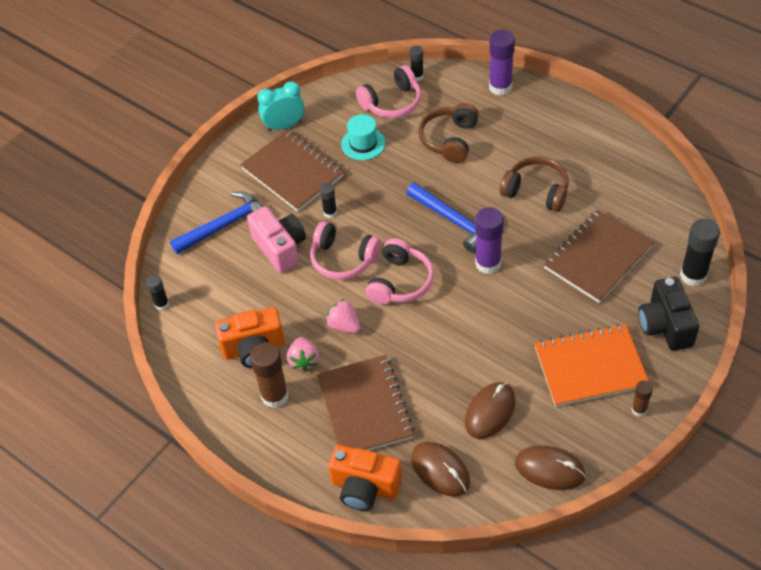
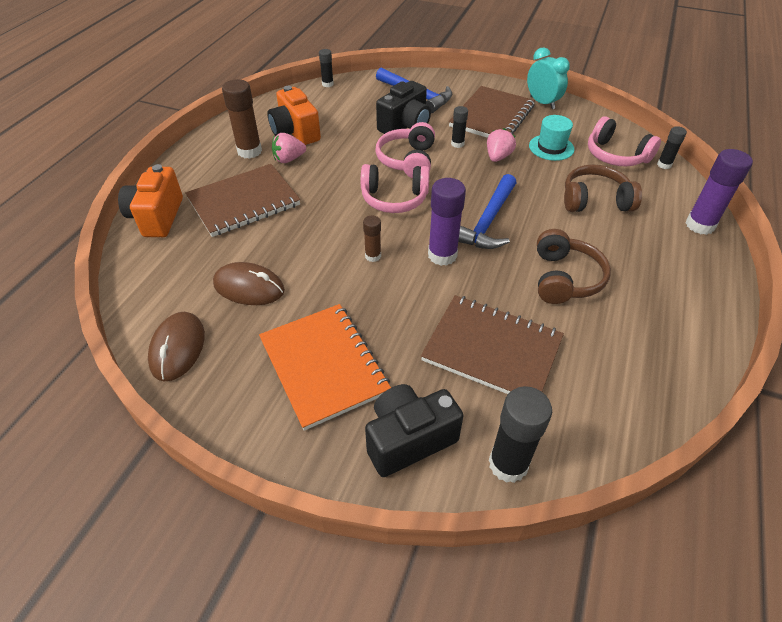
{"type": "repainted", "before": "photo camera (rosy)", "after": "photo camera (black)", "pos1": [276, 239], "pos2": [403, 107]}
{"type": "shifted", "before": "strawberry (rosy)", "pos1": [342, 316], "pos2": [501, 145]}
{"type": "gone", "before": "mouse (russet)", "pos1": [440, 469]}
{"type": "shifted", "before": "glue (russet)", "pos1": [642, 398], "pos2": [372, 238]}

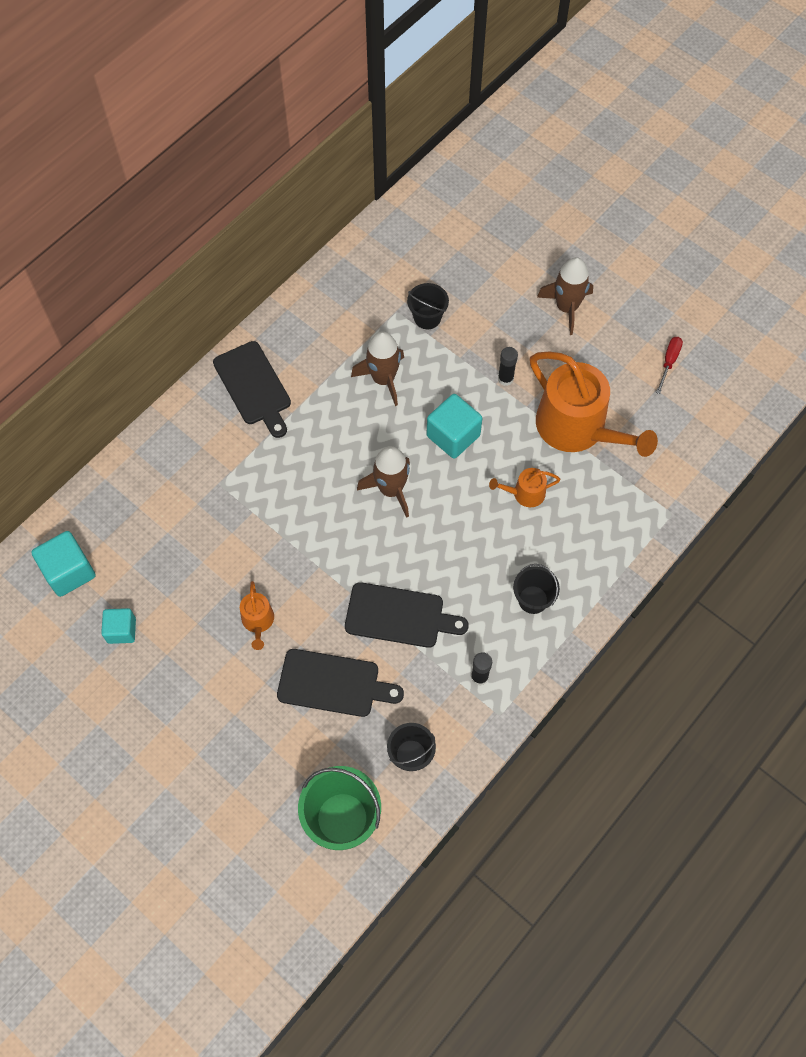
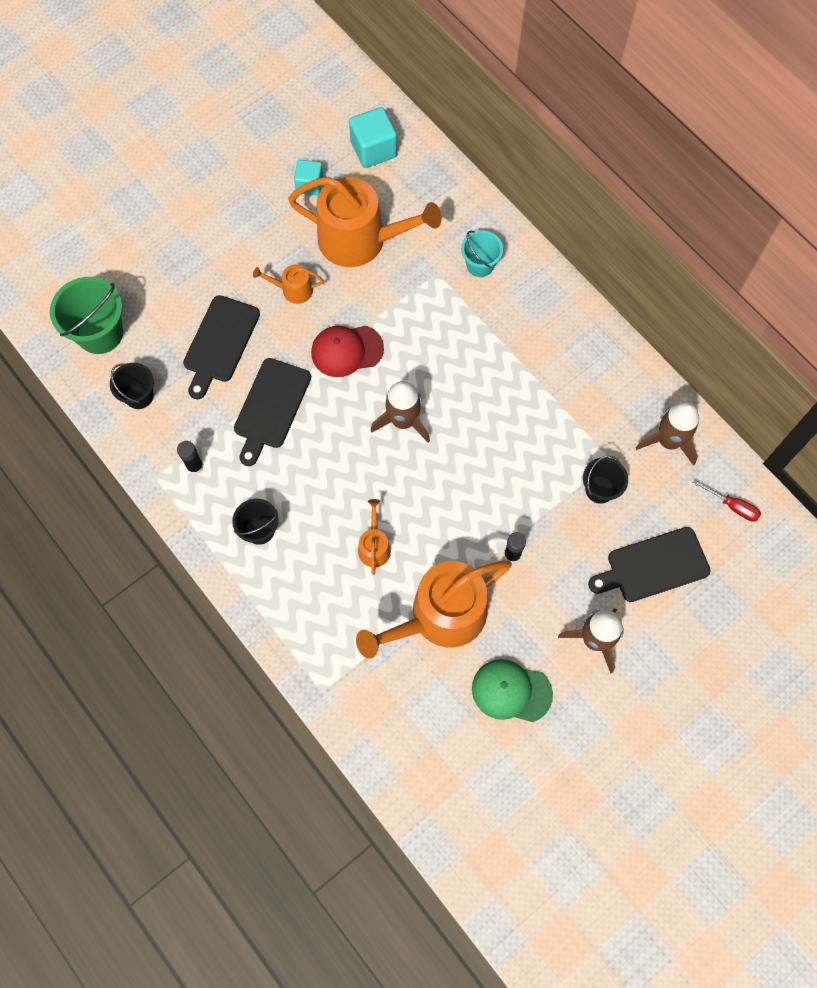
{"type": "shifted", "before": "bread board (black)", "pos1": [252, 389], "pos2": [649, 564]}
{"type": "shifted", "before": "toy rocket (russet)", "pos1": [377, 368], "pos2": [667, 434]}
{"type": "gone", "before": "solid cube (turquoise)", "pos1": [454, 426]}
{"type": "shifted", "before": "hand screwdriver (red)", "pos1": [669, 365], "pos2": [727, 500]}
{"type": "new", "after": "watering pot (orange-coloured)", "pos2": [365, 222]}
{"type": "new", "after": "peaked cap (red)", "pos2": [347, 351]}
{"type": "new", "after": "pail (turquoise)", "pos2": [482, 253]}
{"type": "new", "after": "peaked cap (emerald)", "pos2": [512, 690]}

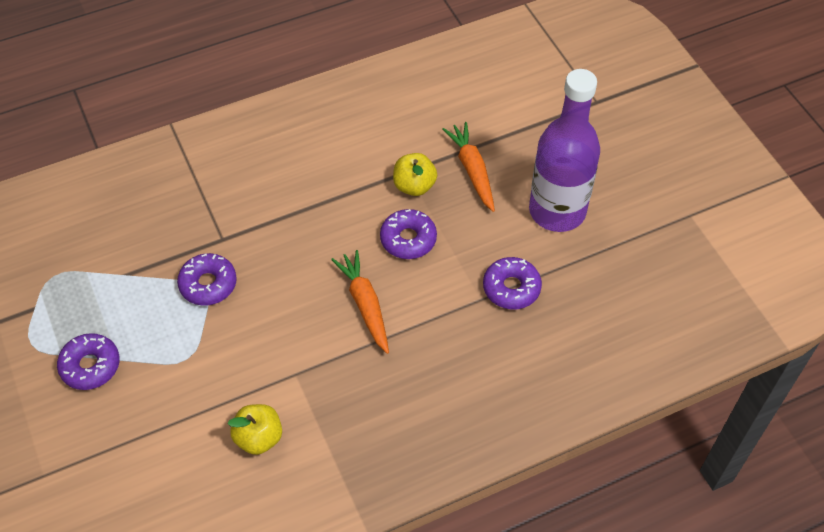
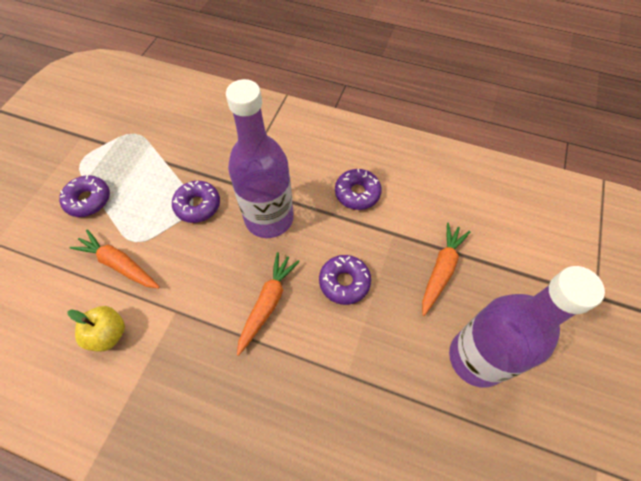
{"type": "gone", "before": "apple (yellow)", "pos1": [415, 174]}
{"type": "shifted", "before": "doughnut (violet)", "pos1": [512, 283], "pos2": [358, 189]}
{"type": "new", "after": "root vegetable (orange-coloured)", "pos2": [115, 259]}
{"type": "new", "after": "drink bottle (violet)", "pos2": [260, 158]}

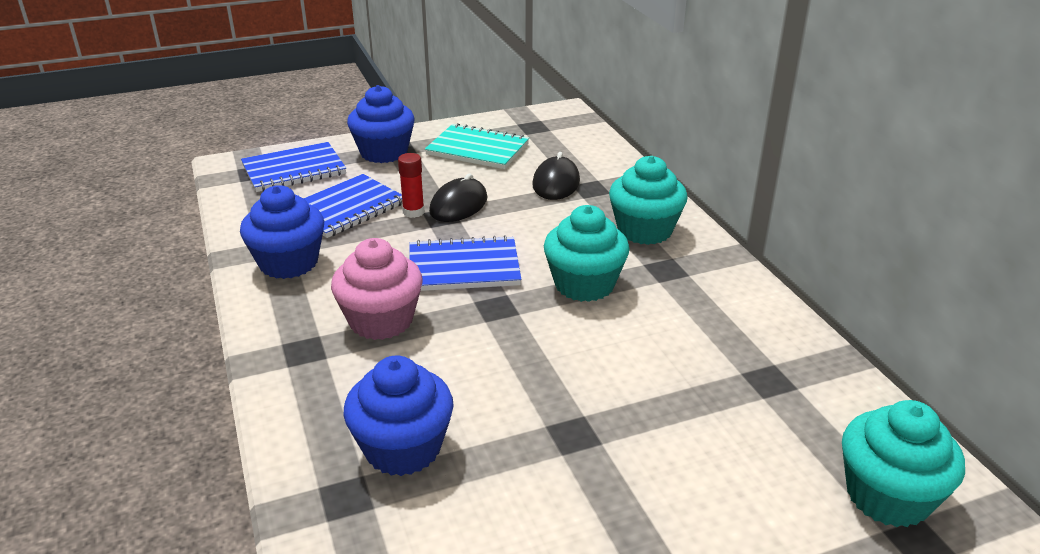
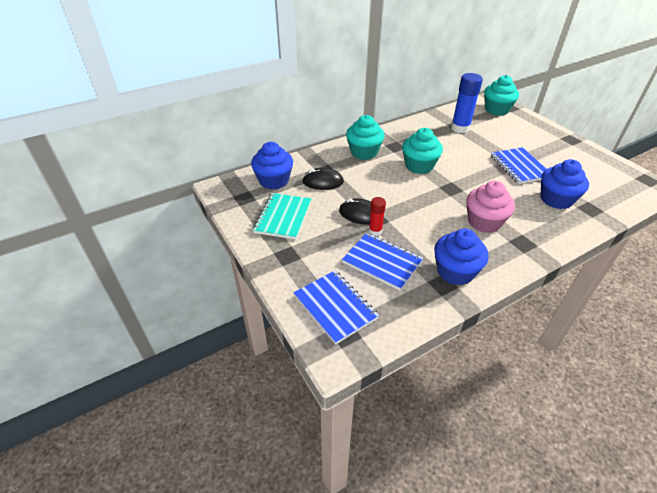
{"type": "shifted", "before": "cupcake (blue)", "pos1": [381, 124], "pos2": [272, 166]}
{"type": "shifted", "before": "exercise book (blue)", "pos1": [465, 263], "pos2": [518, 165]}
{"type": "new", "after": "glue (blue)", "pos2": [467, 103]}

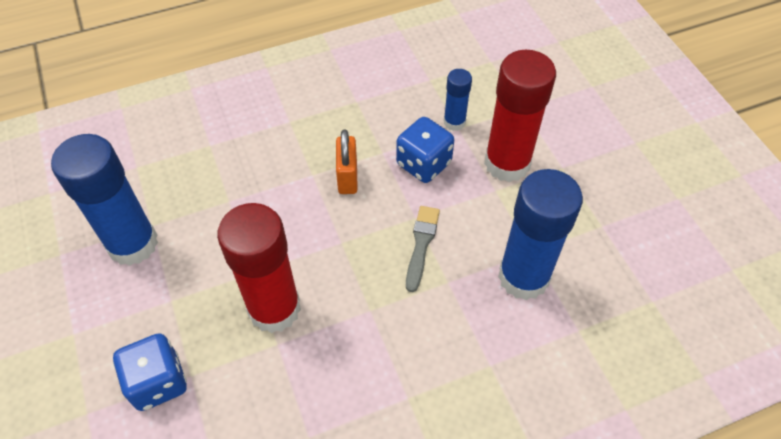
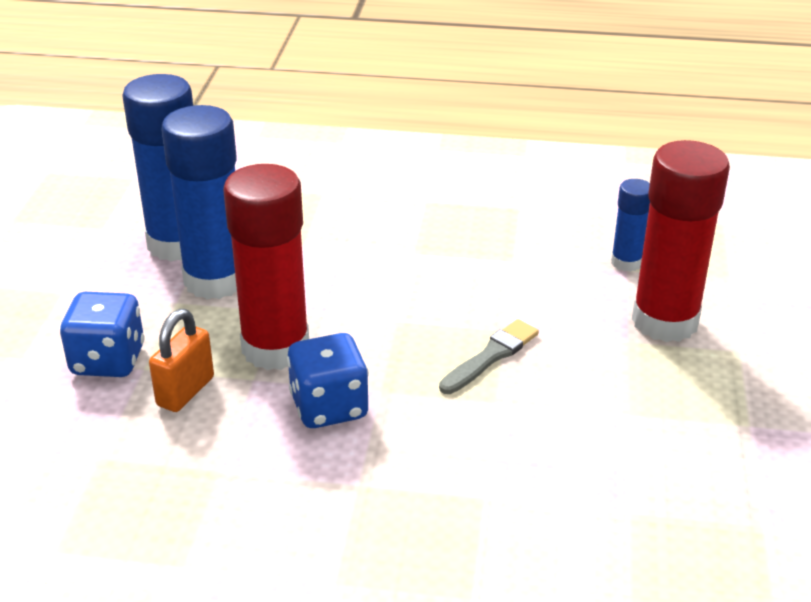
{"type": "shifted", "before": "padlock (orange-coloured)", "pos1": [347, 161], "pos2": [181, 360]}
{"type": "shifted", "before": "dice (blue)", "pos1": [425, 150], "pos2": [328, 380]}
{"type": "shifted", "before": "glue (blue)", "pos1": [540, 234], "pos2": [199, 202]}

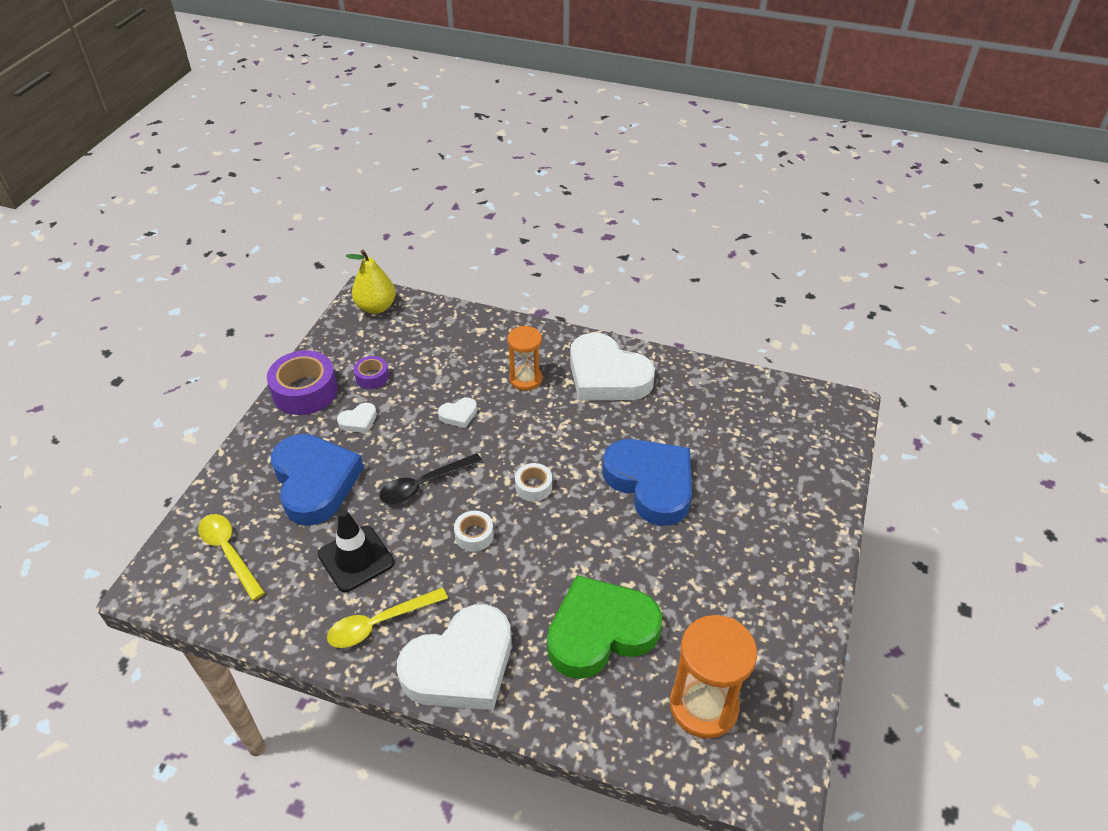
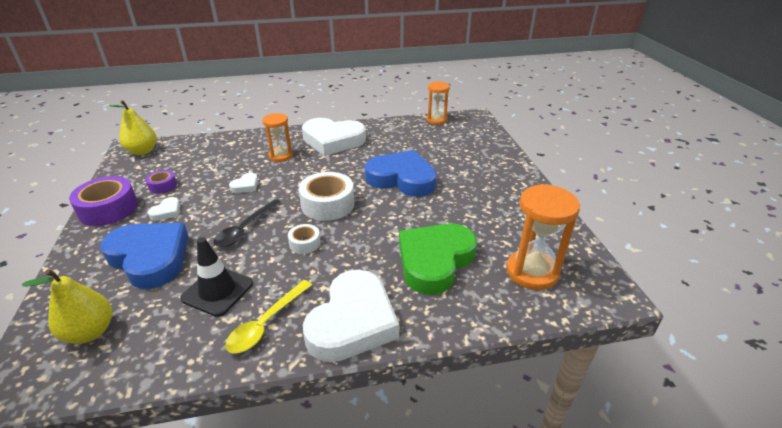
{"type": "swapped", "before": "spoon (yellow)", "after": "pear fruit (yellow)", "pos1": [231, 557], "pos2": [67, 306]}
{"type": "scaled", "before": "roll of tape (white)", "pos1": [533, 482], "pos2": [326, 196], "scale": 1.9}
{"type": "new", "after": "sand timer (orange-coloured)", "pos2": [438, 103]}

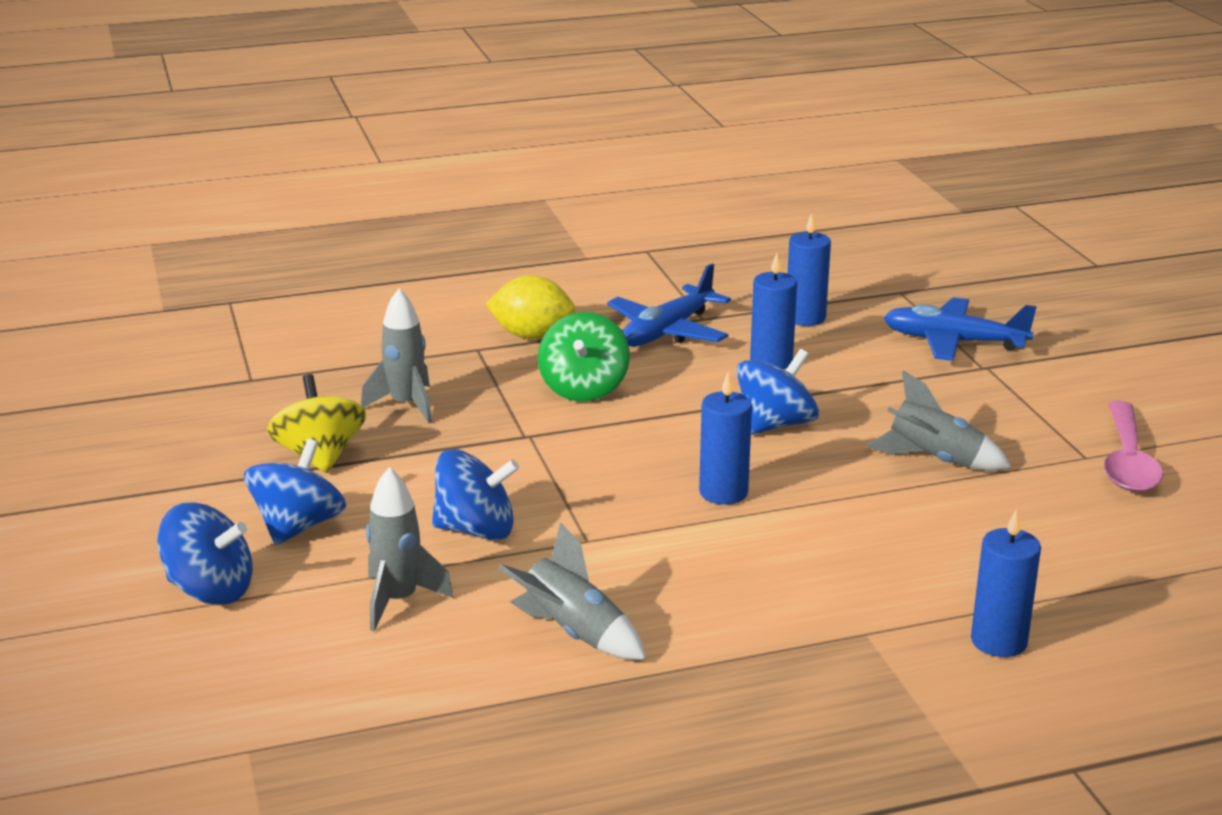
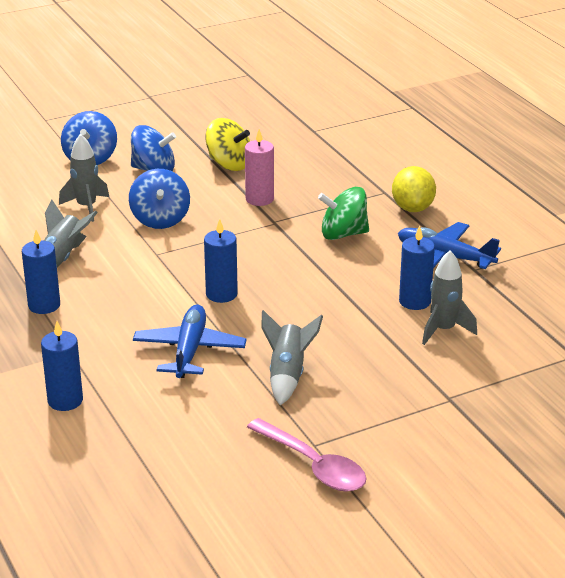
{"type": "rotated", "before": "spinning top (yellow)", "pos1": [316, 423], "pos2": [228, 144], "turn": 60}
{"type": "shifted", "before": "toy rocket (grey)", "pos1": [396, 356], "pos2": [449, 297]}
{"type": "gone", "before": "spinning top (blue)", "pos1": [778, 392]}
{"type": "shifted", "before": "wax candle (blue)", "pos1": [809, 269], "pos2": [41, 272]}
{"type": "shifted", "before": "toy plane (blue)", "pos1": [960, 329], "pos2": [190, 341]}
{"type": "rotated", "before": "spoon (rosy)", "pos1": [1133, 446], "pos2": [307, 455], "turn": -135}
{"type": "new", "after": "wax candle (rosy)", "pos2": [259, 167]}

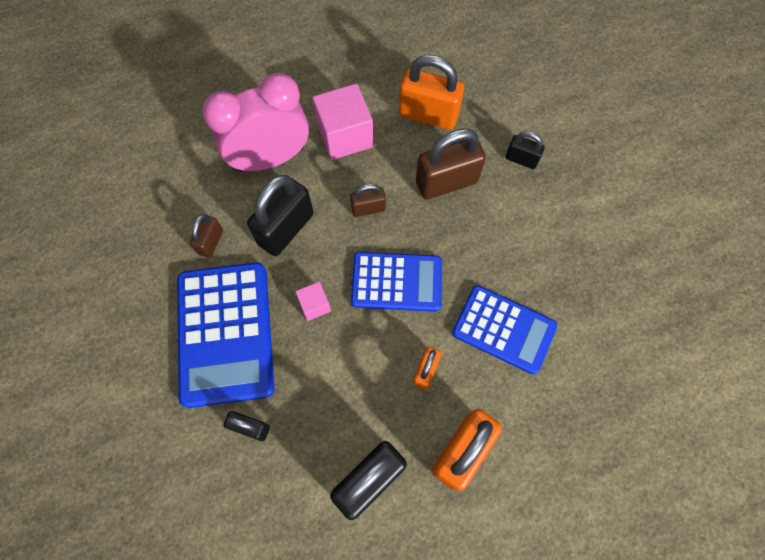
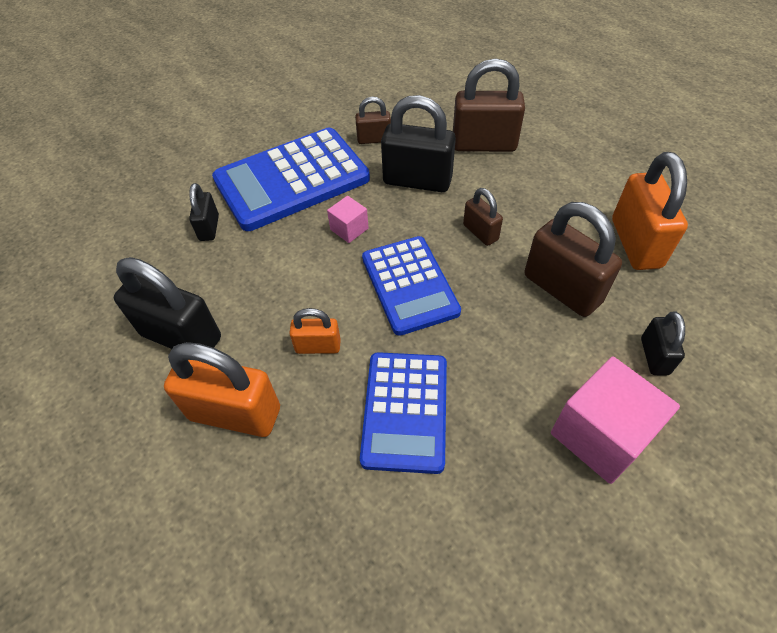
{"type": "swapped", "before": "clock (rosy)", "after": "padlock (russet)", "pos1": [255, 122], "pos2": [489, 105]}
{"type": "shifted", "before": "solid cube (rosy)", "pos1": [342, 121], "pos2": [615, 420]}

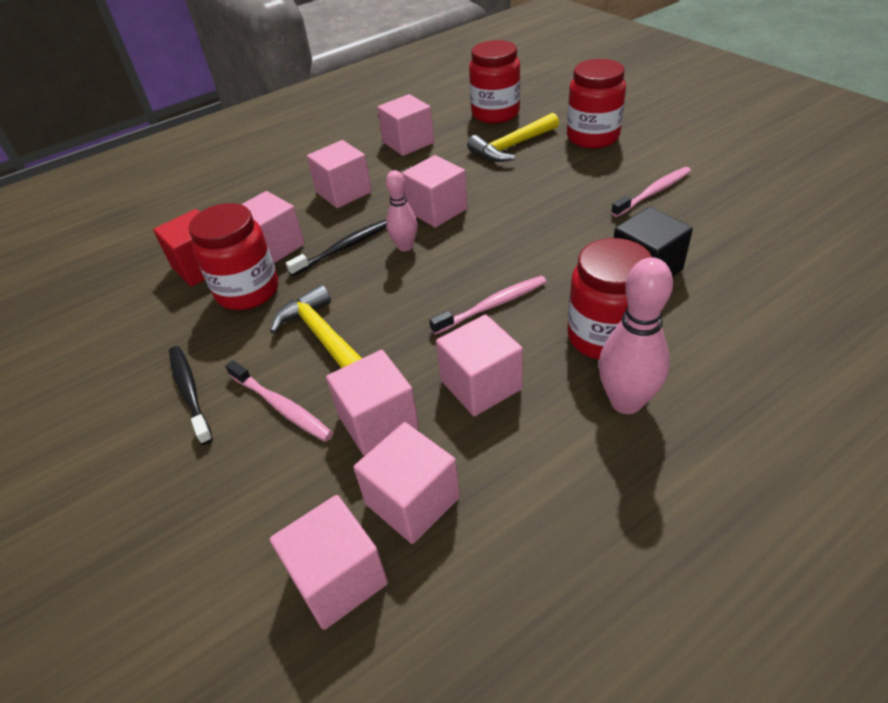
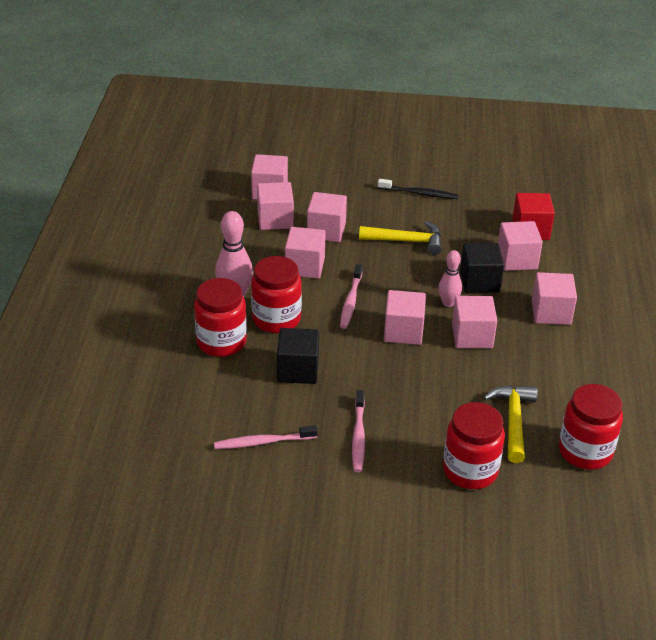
{"type": "shifted", "before": "jam jar (red)", "pos1": [233, 256], "pos2": [220, 317]}
{"type": "shifted", "before": "tooth brush (rosy)", "pos1": [279, 401], "pos2": [266, 437]}
{"type": "swapped", "before": "tooth brush (black)", "after": "solid cube (black)", "pos1": [336, 248], "pos2": [482, 268]}
{"type": "shifted", "before": "solid cube (rosy)", "pos1": [405, 125], "pos2": [405, 317]}

